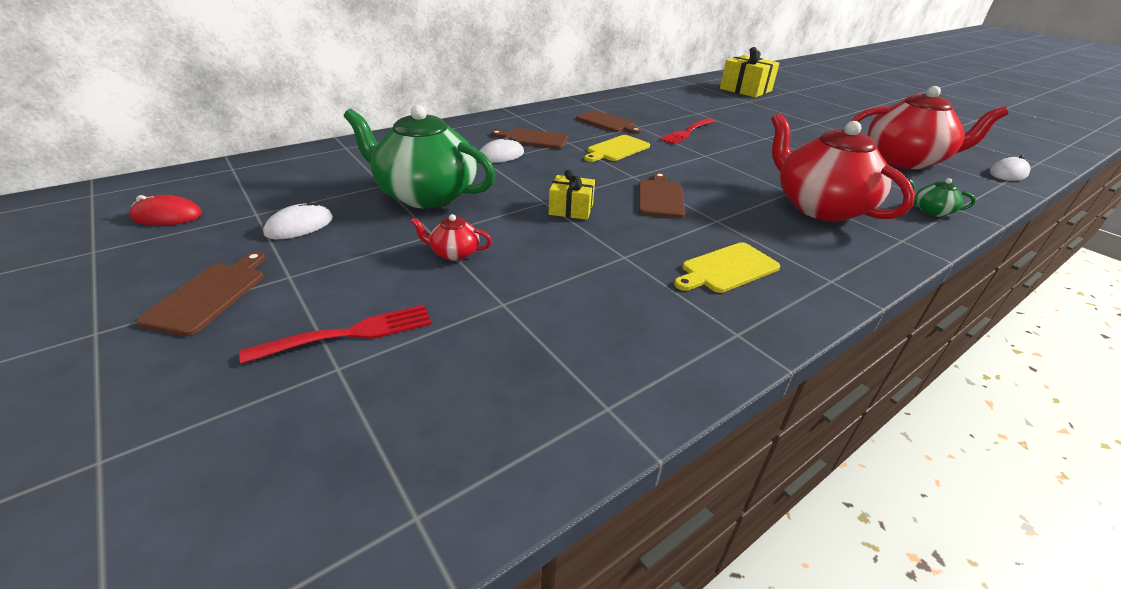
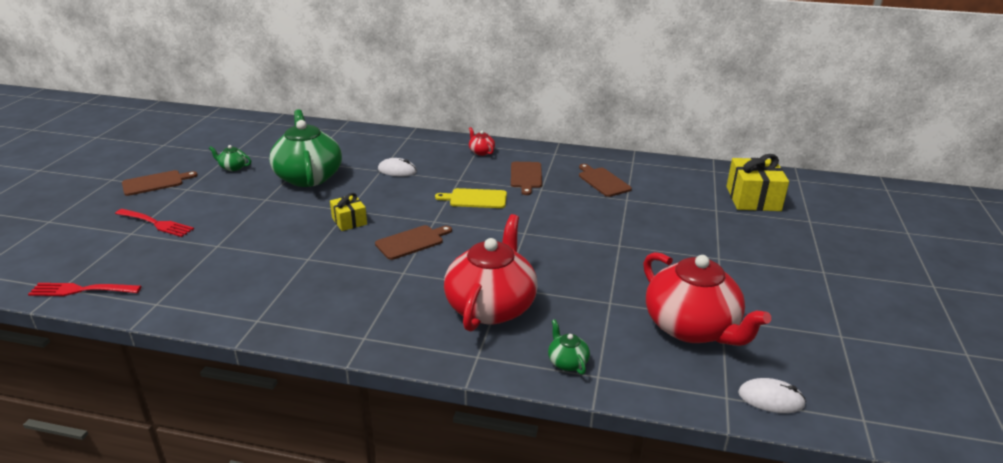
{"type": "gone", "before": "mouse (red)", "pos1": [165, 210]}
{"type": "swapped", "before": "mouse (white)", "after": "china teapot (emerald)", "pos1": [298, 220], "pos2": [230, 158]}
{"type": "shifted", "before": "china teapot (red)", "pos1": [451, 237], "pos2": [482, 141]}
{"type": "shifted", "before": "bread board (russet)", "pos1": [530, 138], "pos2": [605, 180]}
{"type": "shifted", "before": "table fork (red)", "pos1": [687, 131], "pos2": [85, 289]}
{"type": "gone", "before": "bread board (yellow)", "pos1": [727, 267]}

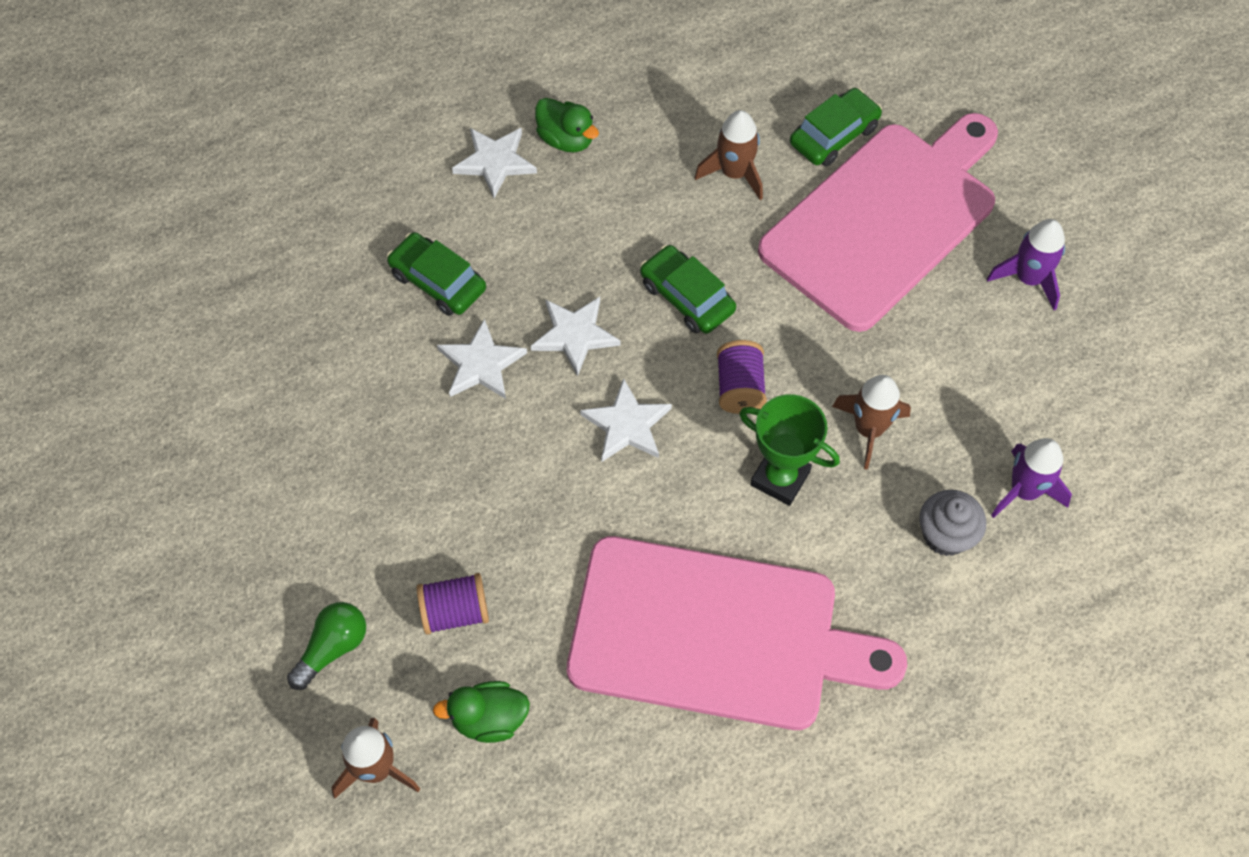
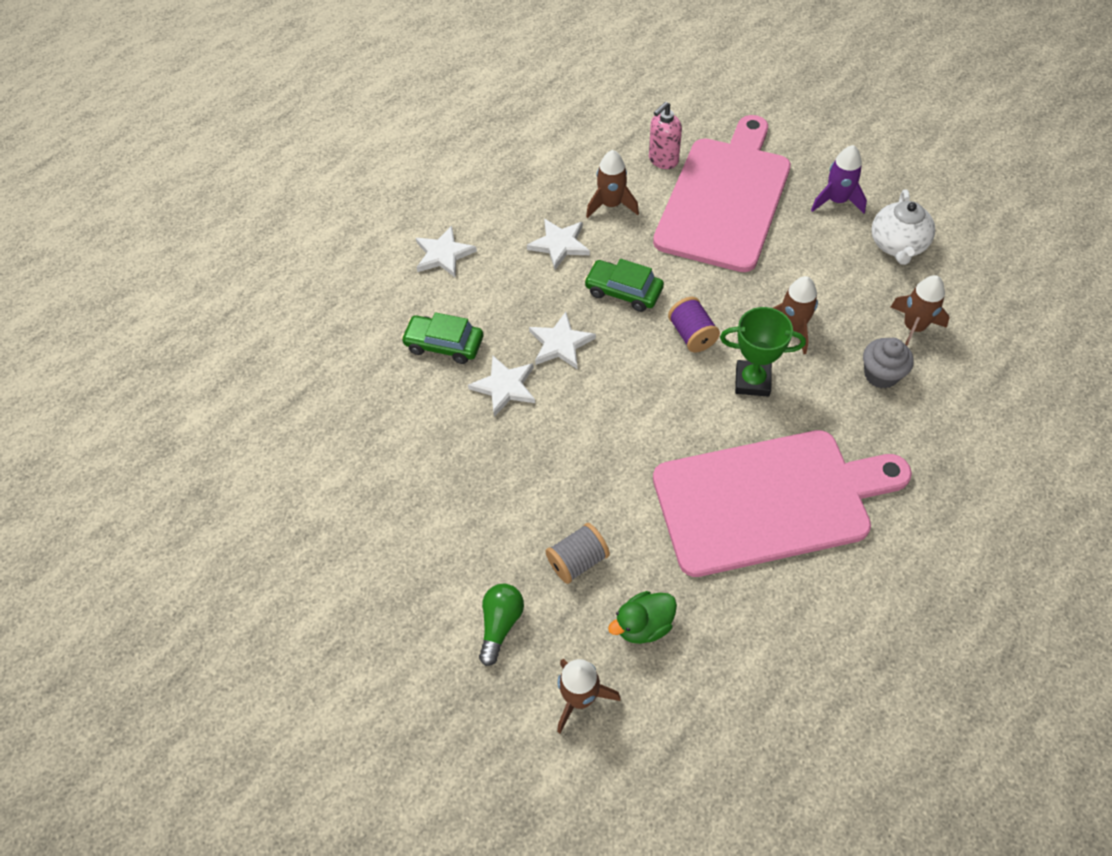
{"type": "repainted", "before": "spool (violet)", "after": "spool (grey)", "pos1": [453, 604], "pos2": [578, 553]}
{"type": "gone", "before": "duck (emerald)", "pos1": [567, 125]}
{"type": "shifted", "before": "star shape (white)", "pos1": [626, 420], "pos2": [558, 244]}
{"type": "swapped", "before": "toy car (emerald)", "after": "soap pump (rosy)", "pos1": [836, 127], "pos2": [665, 135]}
{"type": "repainted", "before": "toy rocket (violet)", "after": "toy rocket (russet)", "pos1": [1031, 478], "pos2": [920, 310]}
{"type": "new", "after": "china teapot (white)", "pos2": [903, 227]}

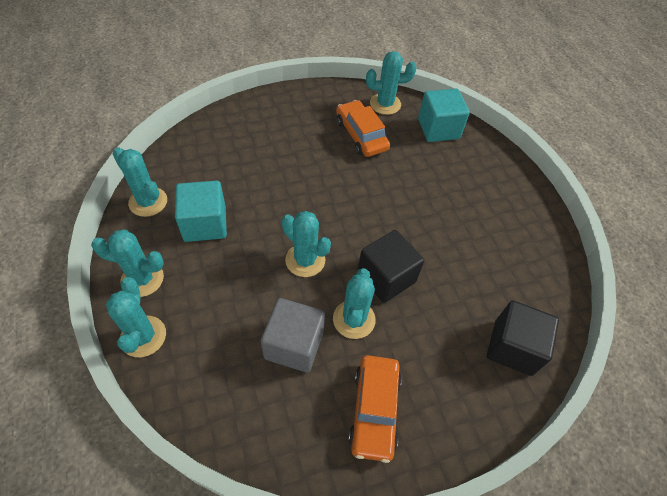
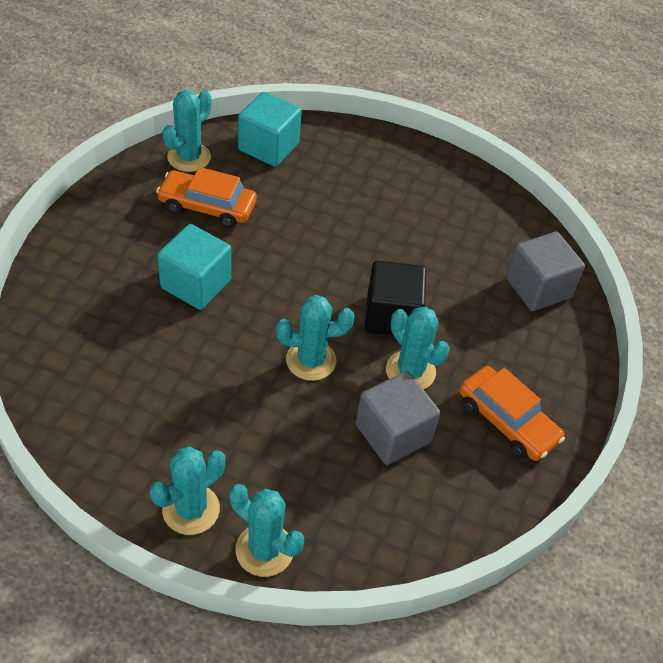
{"type": "gone", "before": "prickly plant (turquoise)", "pos1": [140, 182]}
{"type": "shifted", "before": "solid cube (turquoise)", "pos1": [201, 211], "pos2": [194, 267]}
{"type": "repainted", "before": "solid cube (black)", "after": "solid cube (grey)", "pos1": [523, 338], "pos2": [545, 271]}

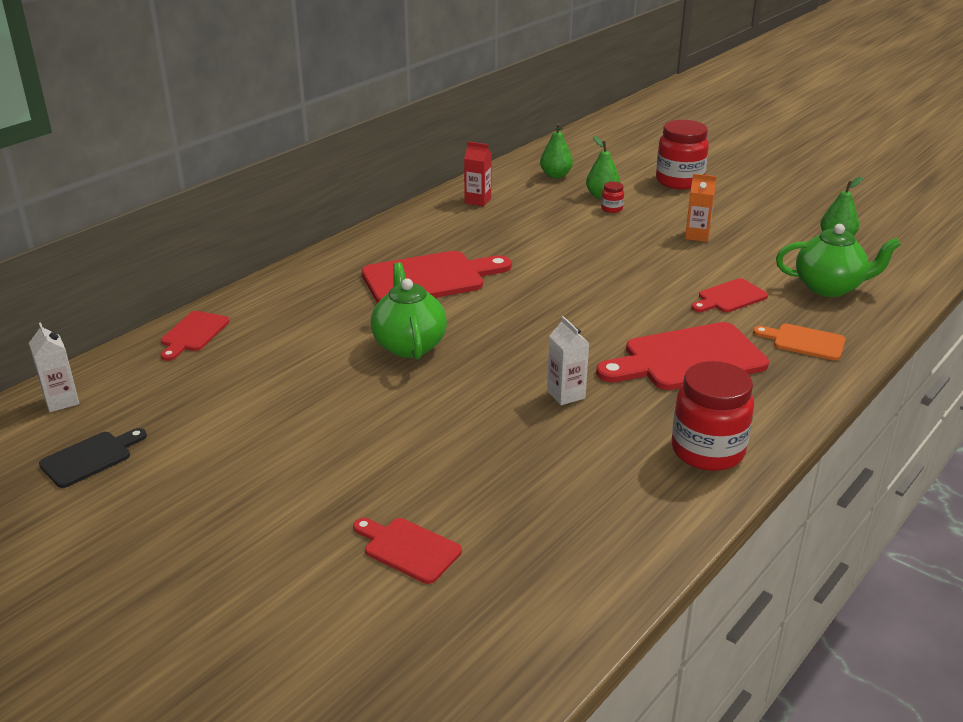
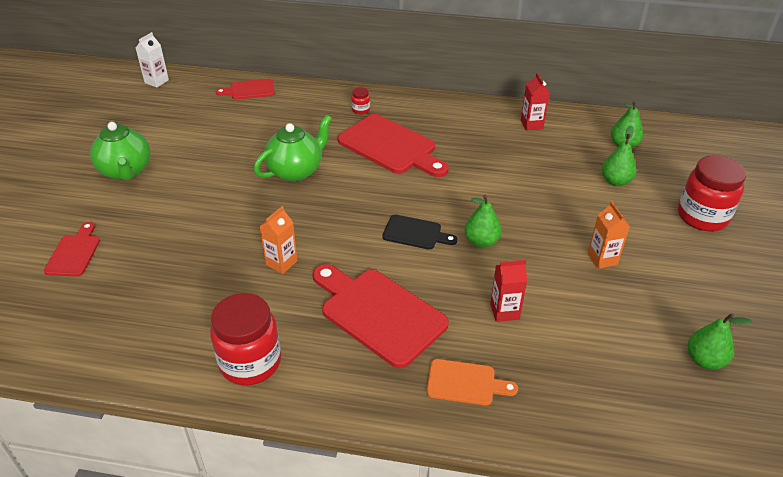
{"type": "shifted", "before": "bread board (black)", "pos1": [93, 458], "pos2": [419, 232]}
{"type": "repainted", "before": "milk carton (white)", "after": "milk carton (orange-coloured)", "pos1": [568, 360], "pos2": [278, 240]}
{"type": "shifted", "before": "jam jar (red)", "pos1": [612, 197], "pos2": [360, 100]}
{"type": "swapped", "before": "bread board (red)", "after": "milk carton (red)", "pos1": [729, 295], "pos2": [508, 291]}
{"type": "rotated", "before": "bread board (orange-coloured)", "pos1": [799, 342], "pos2": [472, 382], "turn": 105}
{"type": "shifted", "before": "china teapot (emerald)", "pos1": [838, 260], "pos2": [120, 150]}
{"type": "new", "after": "pear fruit (emerald)", "pos2": [483, 221]}

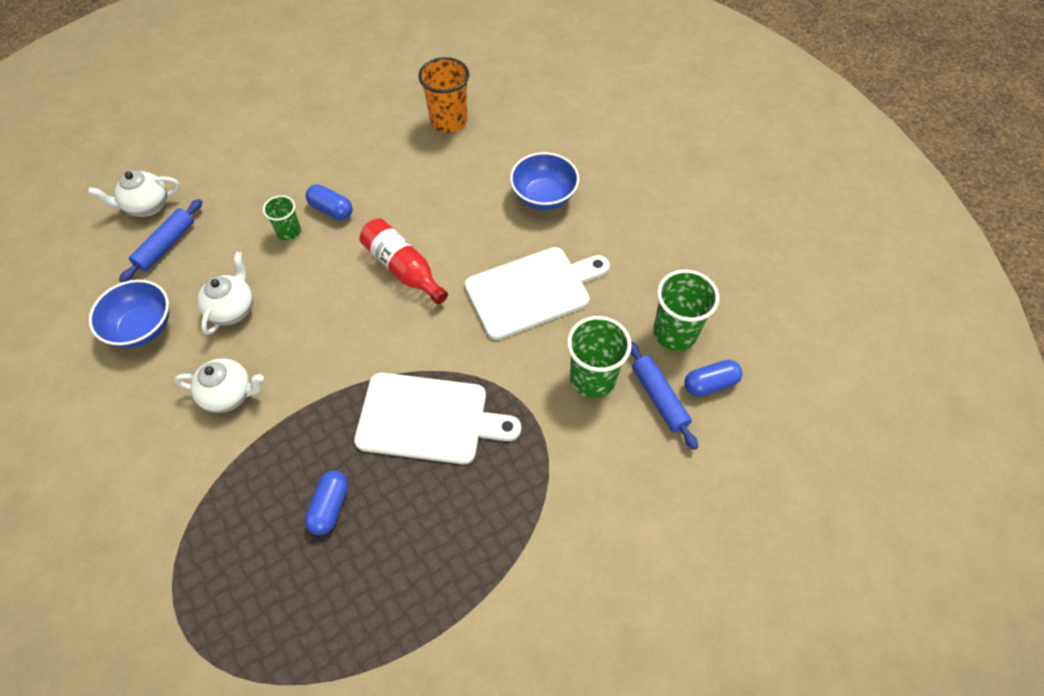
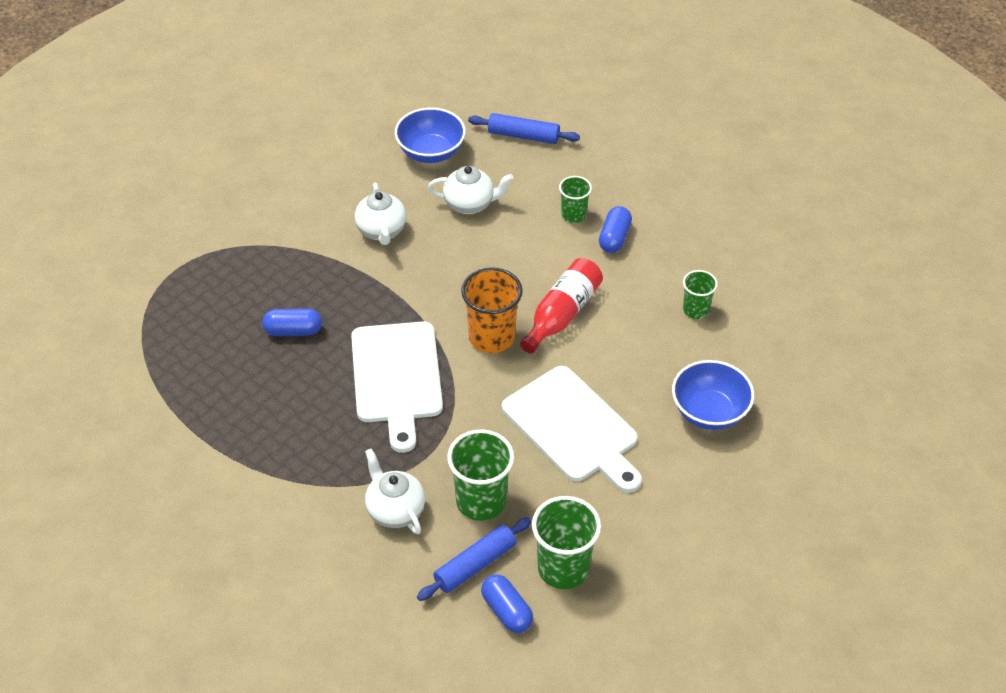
{"type": "shifted", "before": "china teapot (white)", "pos1": [134, 194], "pos2": [395, 491]}
{"type": "shifted", "before": "tumbler (orange-coloured)", "pos1": [443, 95], "pos2": [492, 310]}
{"type": "new", "after": "tumbler (emerald)", "pos2": [700, 294]}

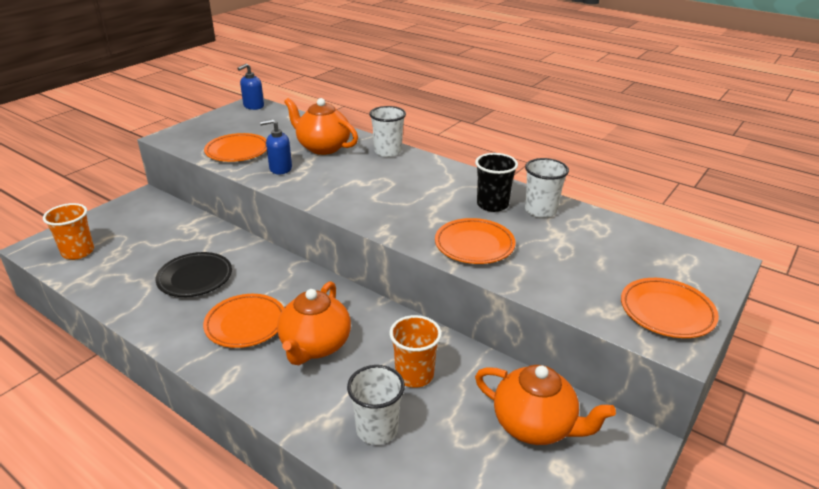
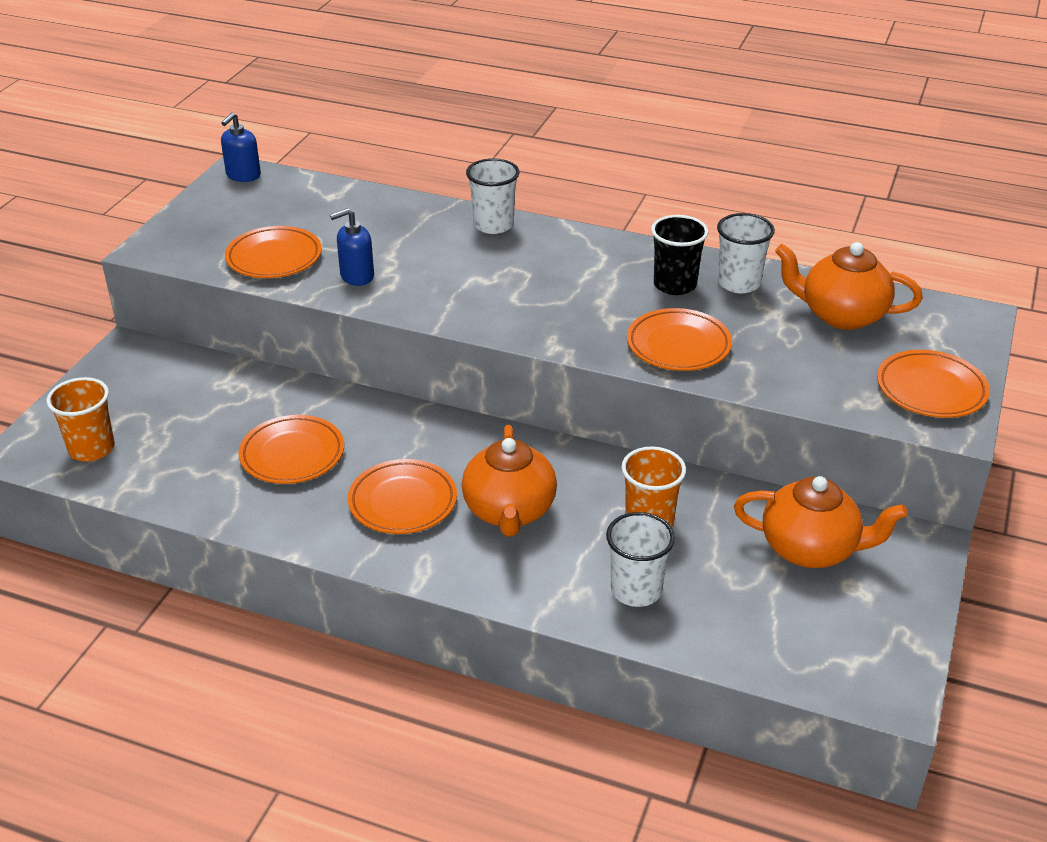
{"type": "repainted", "before": "flat dish (black)", "after": "flat dish (orange-coloured)", "pos1": [193, 274], "pos2": [291, 449]}
{"type": "shifted", "before": "china teapot (orange-coloured)", "pos1": [321, 126], "pos2": [849, 286]}

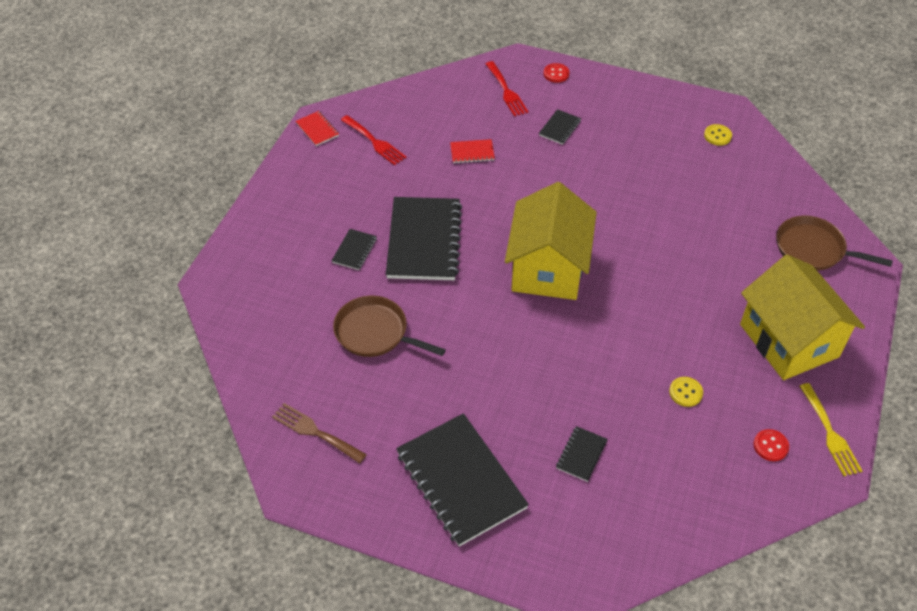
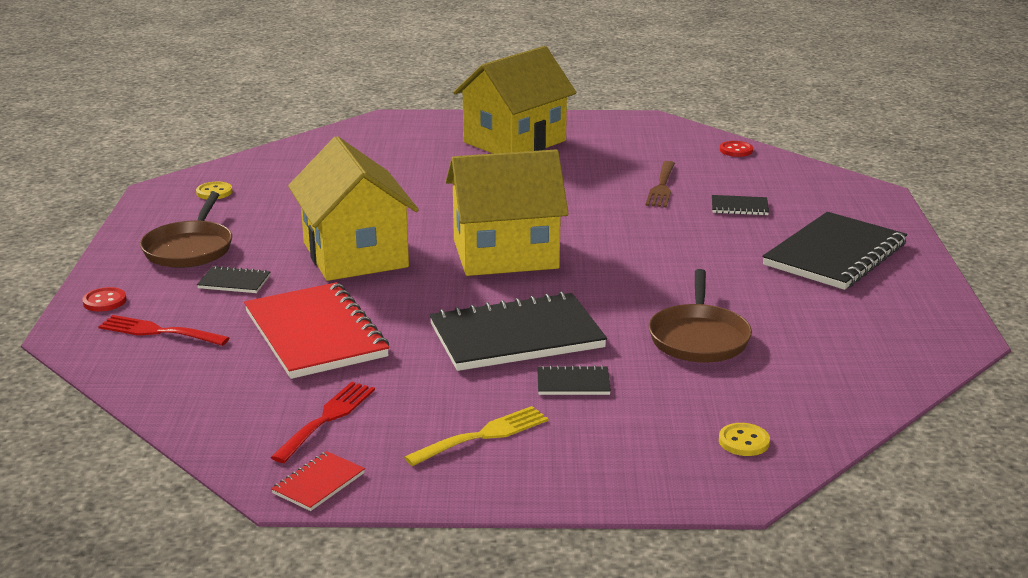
{"type": "shifted", "before": "table fork (russet)", "pos1": [319, 433], "pos2": [660, 184]}
{"type": "scaled", "before": "exercise book (red)", "pos1": [472, 151], "pos2": [316, 330], "scale": 2.29}
{"type": "rotated", "before": "table fork (red)", "pos1": [507, 88], "pos2": [163, 330], "turn": -120}
{"type": "shifted", "before": "sewing button (yellow)", "pos1": [686, 392], "pos2": [744, 439]}
{"type": "shifted", "before": "sewing button (red)", "pos1": [771, 445], "pos2": [736, 149]}
{"type": "shifted", "before": "frying pan (russet)", "pos1": [835, 243], "pos2": [186, 230]}
{"type": "shifted", "before": "table fork (yellow)", "pos1": [830, 429], "pos2": [476, 436]}
{"type": "new", "after": "cottage (yellow)", "pos2": [353, 208]}

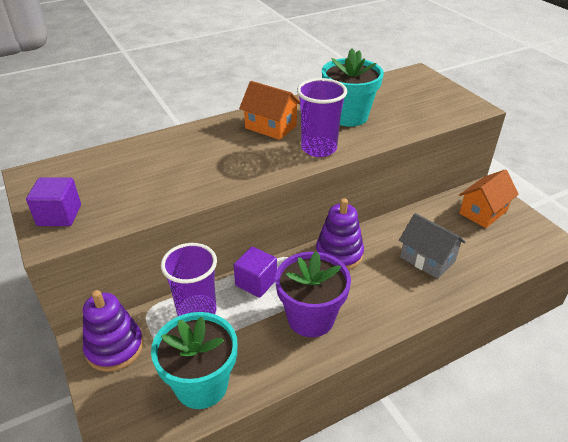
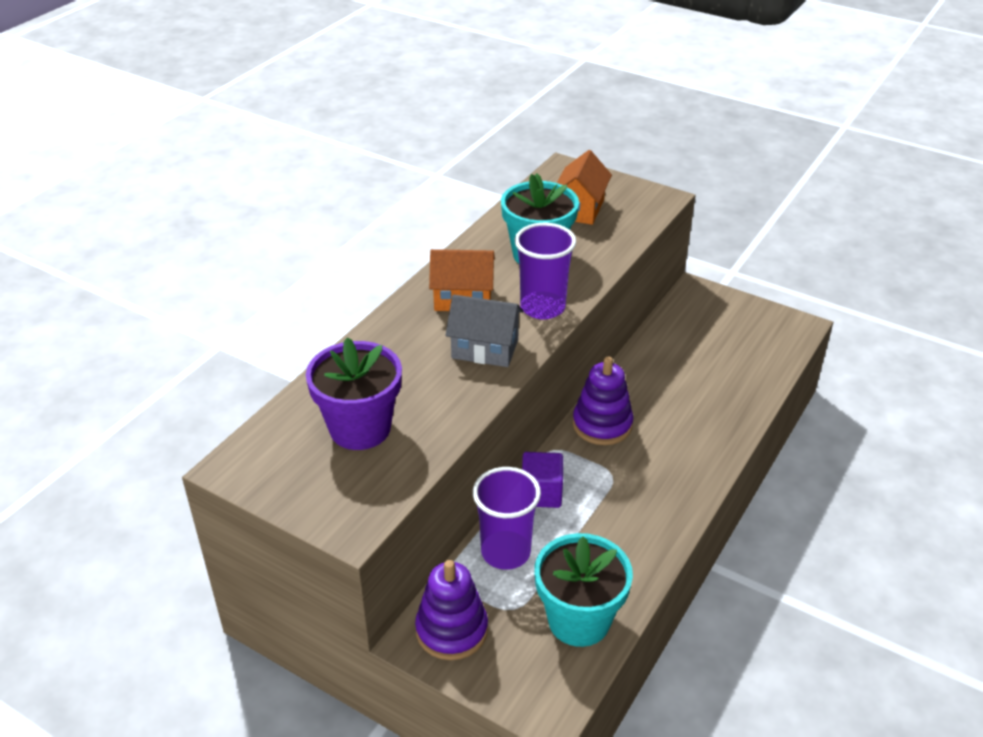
{"type": "gone", "before": "solid cube (violet)", "pos1": [53, 201]}
{"type": "shifted", "before": "flower pot (violet)", "pos1": [313, 294], "pos2": [354, 393]}
{"type": "shifted", "before": "cottage (grey)", "pos1": [432, 246], "pos2": [485, 331]}
{"type": "shifted", "before": "cottage (orange-coloured)", "pos1": [489, 198], "pos2": [584, 187]}

